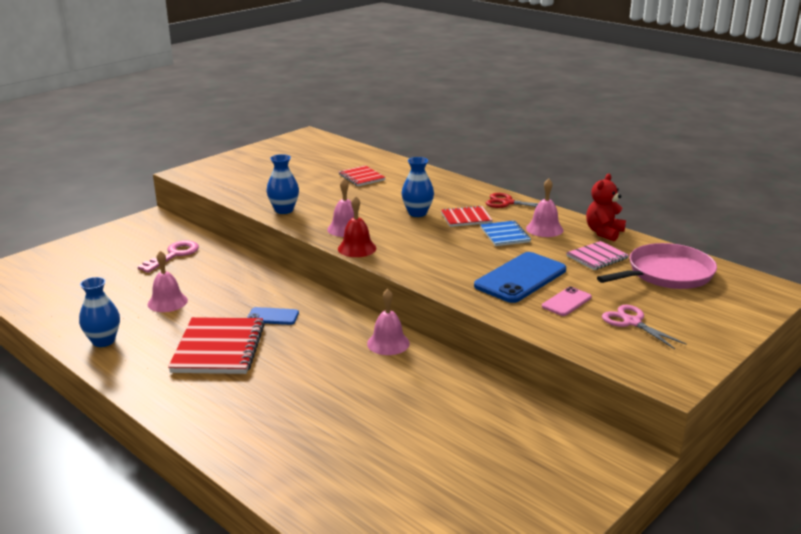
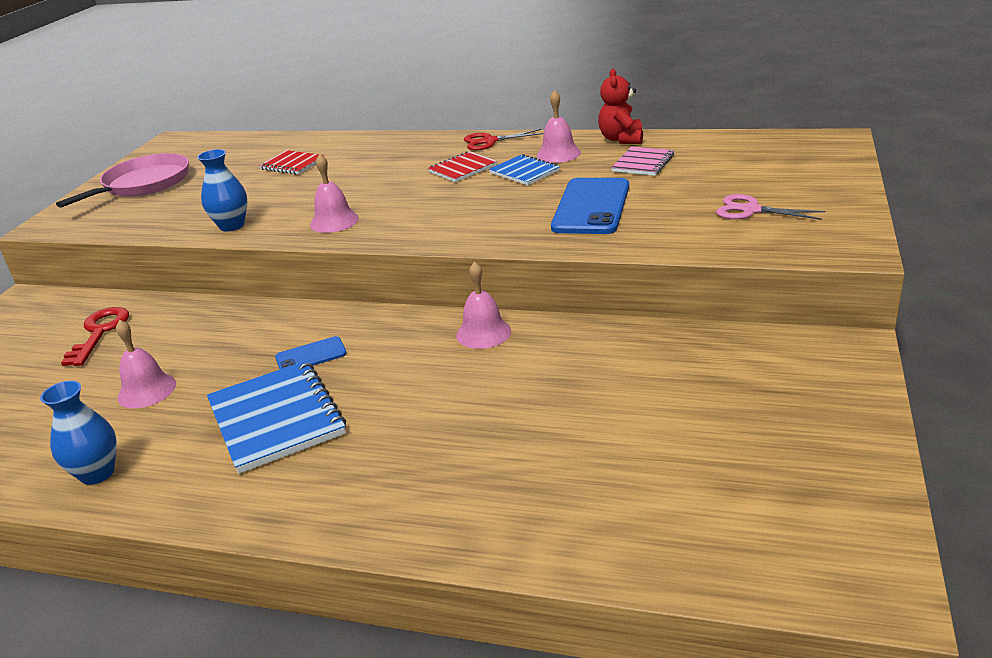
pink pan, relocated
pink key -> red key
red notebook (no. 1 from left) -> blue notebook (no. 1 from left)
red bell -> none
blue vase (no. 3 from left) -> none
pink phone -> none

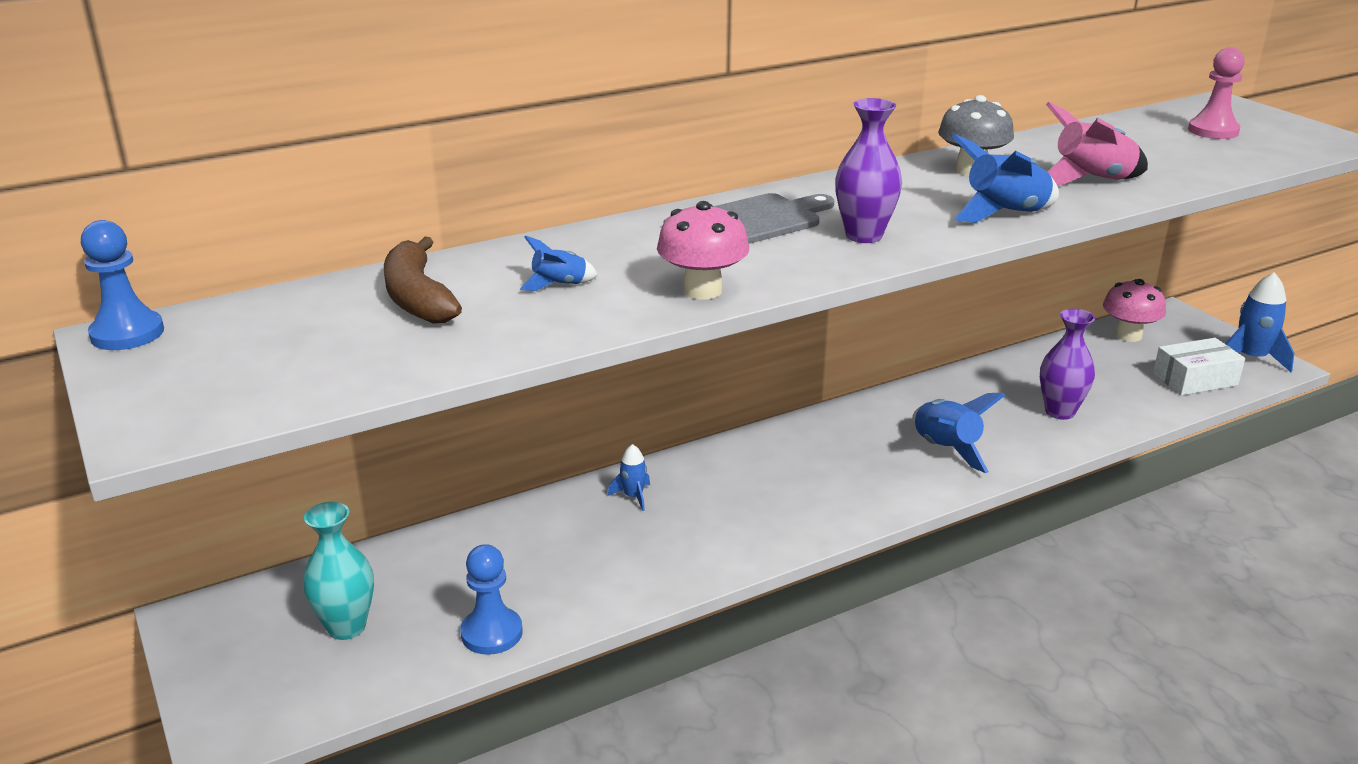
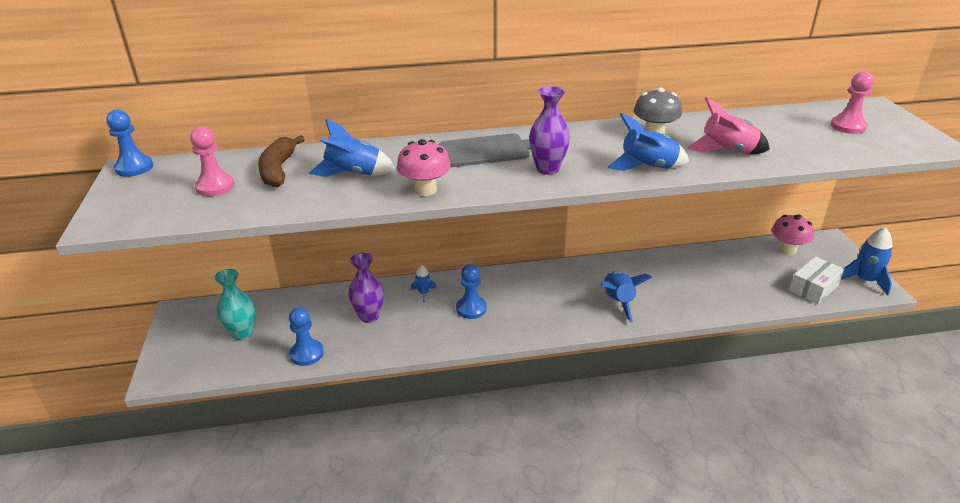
none -> pink pawn (no. 1 from left)
blue rocket (no. 1 from left), x1.82
purple vase (no. 2 from left in the first image) -> purple vase (no. 1 from left), relocated
none -> blue pawn (no. 3 from left)
white box, 45 degrees counterclockwise

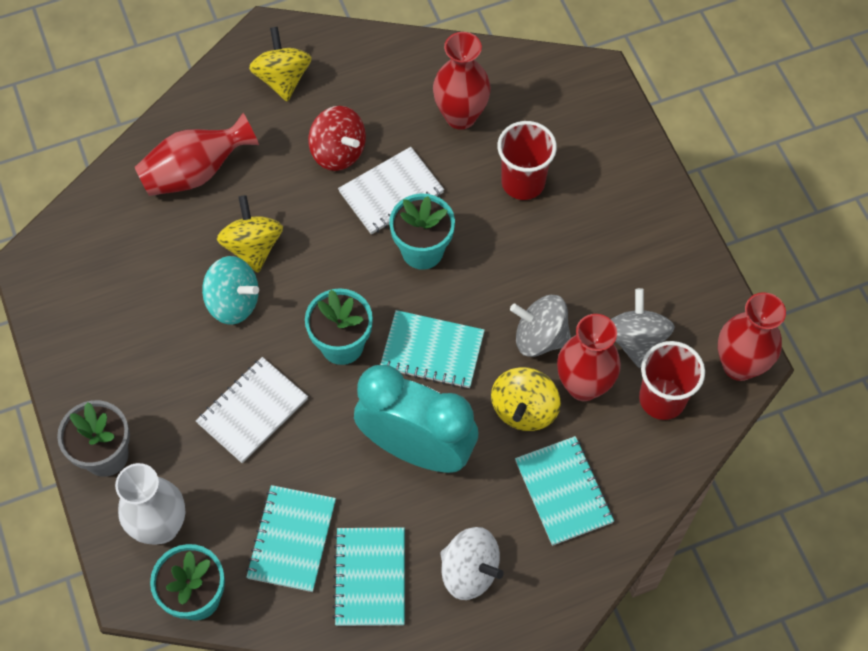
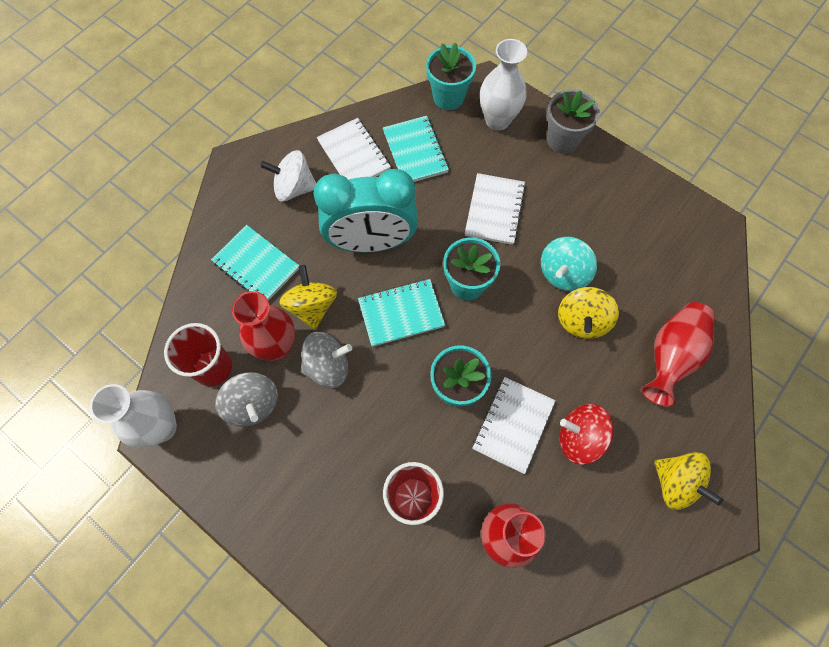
red vase (no. 4 from left) -> white vase (no. 1 from left)
turquoise notebook (no. 2 from left) -> white notebook (no. 1 from left)
turquoise spinning top, 45 degrees counterclockwise
yellow spinning top (no. 1 from left in the first image) -> yellow spinning top (no. 2 from left), 60 degrees clockwise

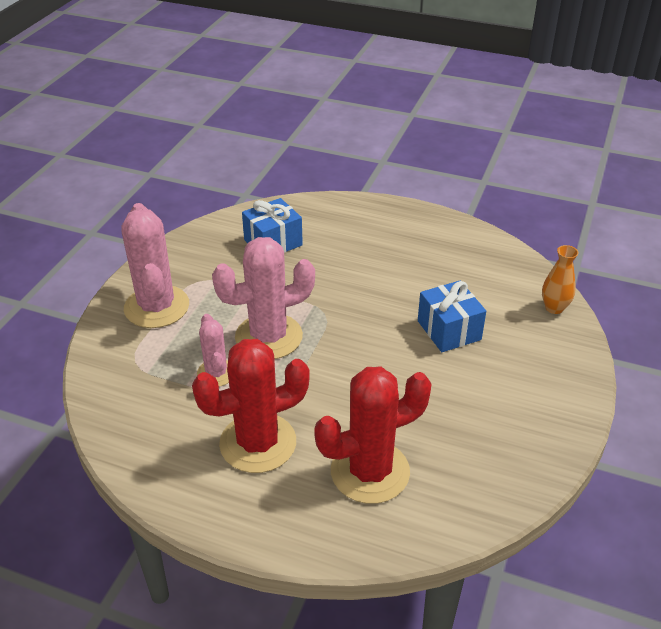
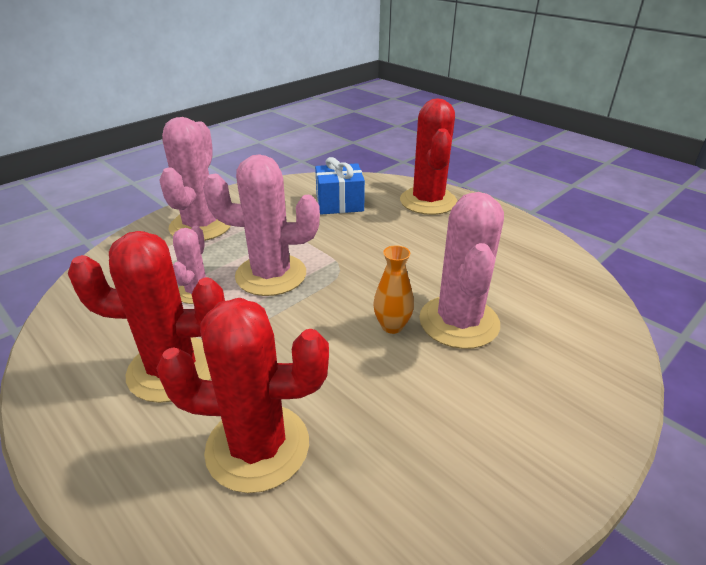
orange vase, relocated
none -> red cactus (no. 3 from left)
blue gift (no. 2 from left) -> pink cactus (no. 4 from left)

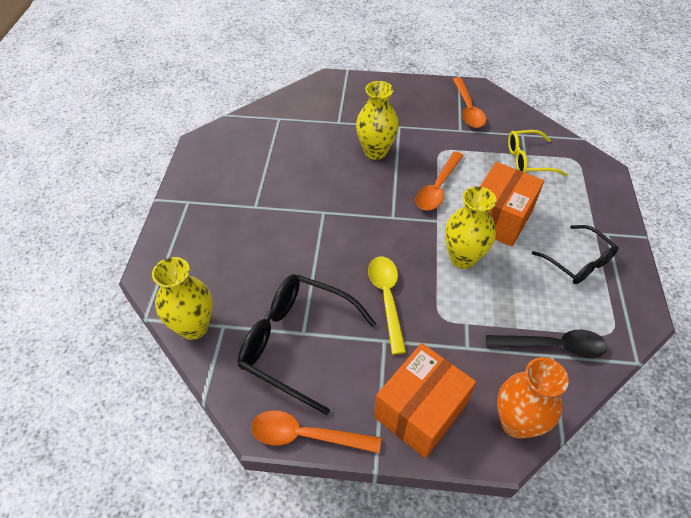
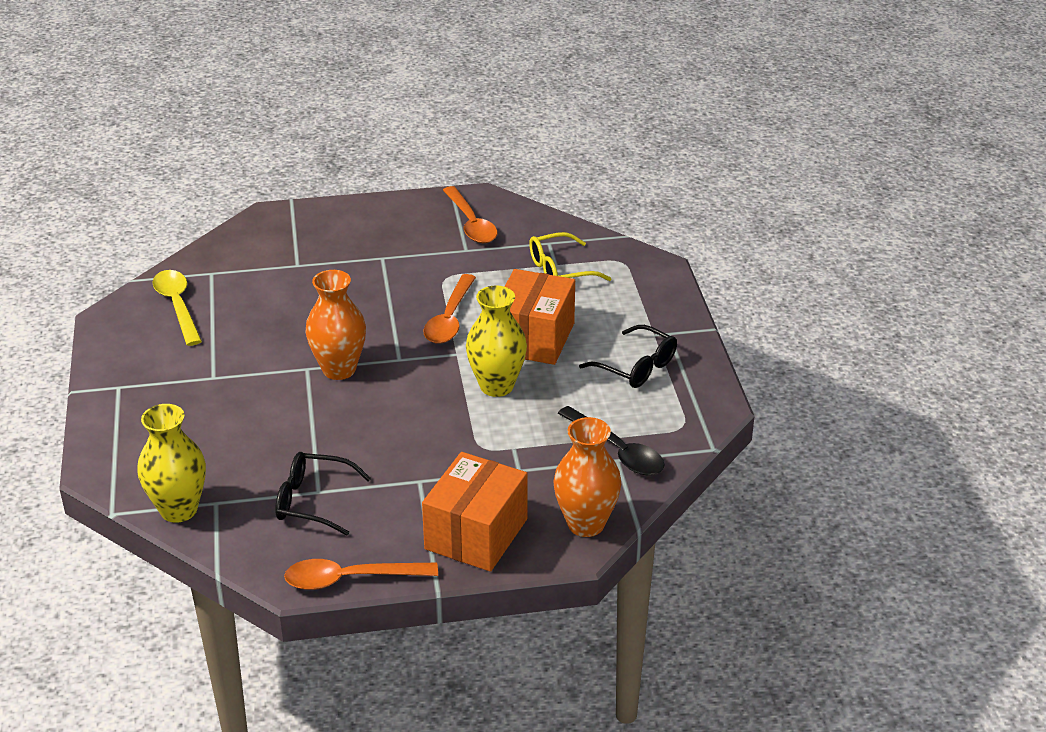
yellow spoon, relocated
black glasses (no. 1 from left), x0.63
none -> orange vase (no. 1 from left)
black spoon, 60 degrees clockwise
yellow vase (no. 2 from left) -> none

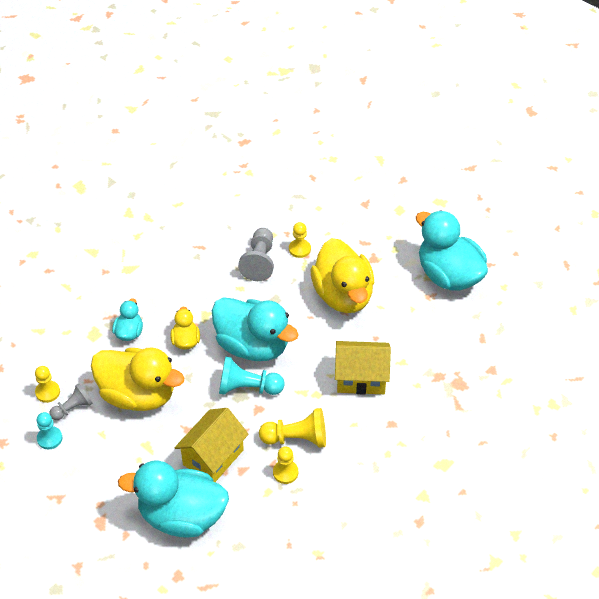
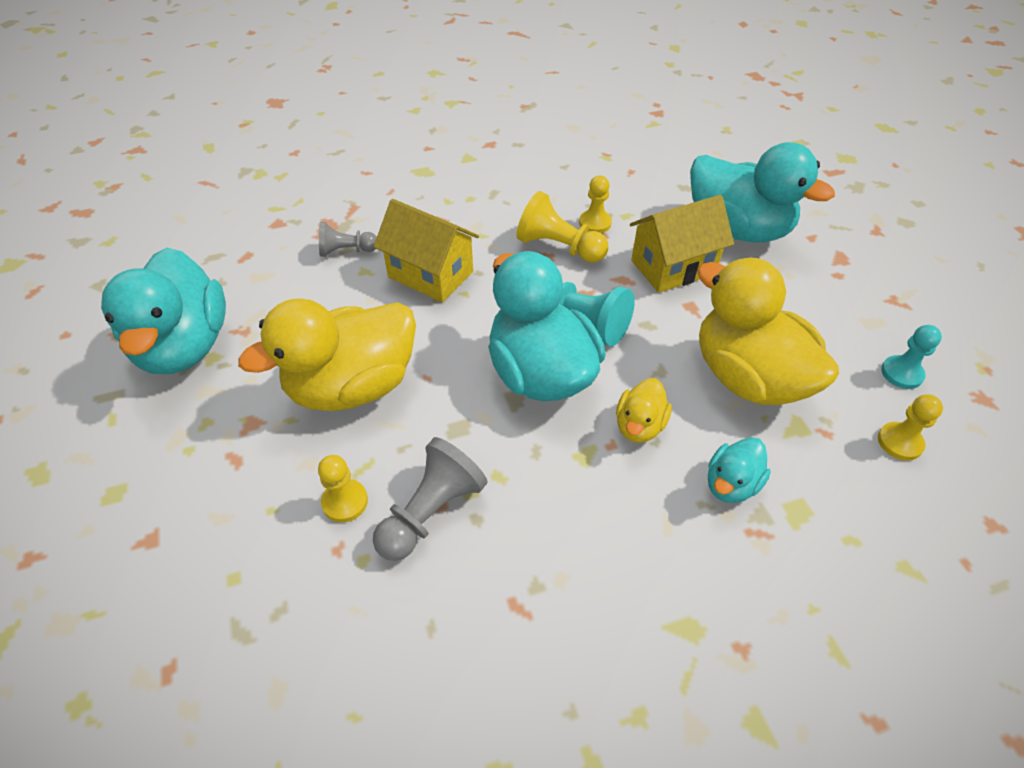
yellow duck (no. 3 from left in the first image) -> yellow duck (no. 1 from left), 135 degrees counterclockwise
grey pawn (no. 1 from left), relocated

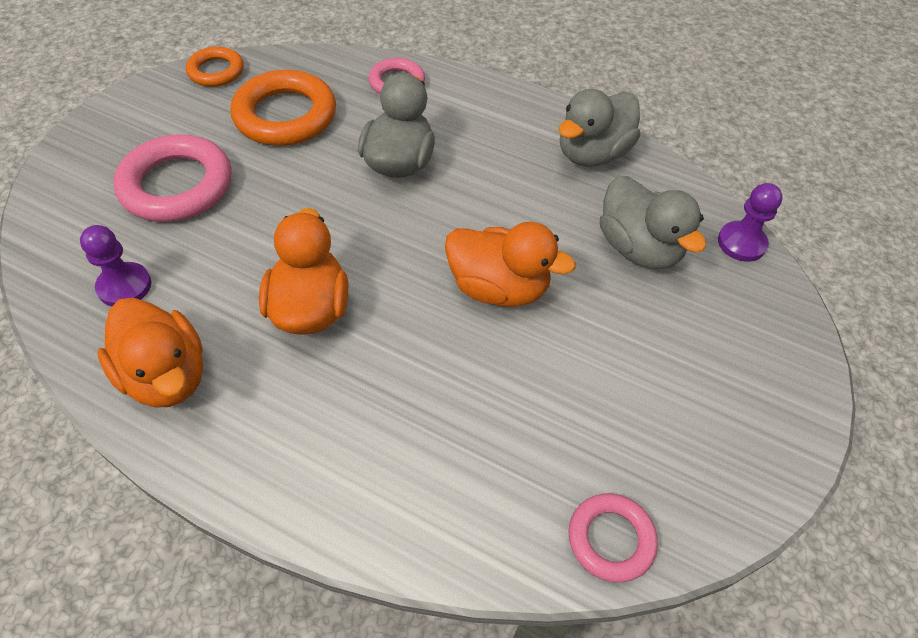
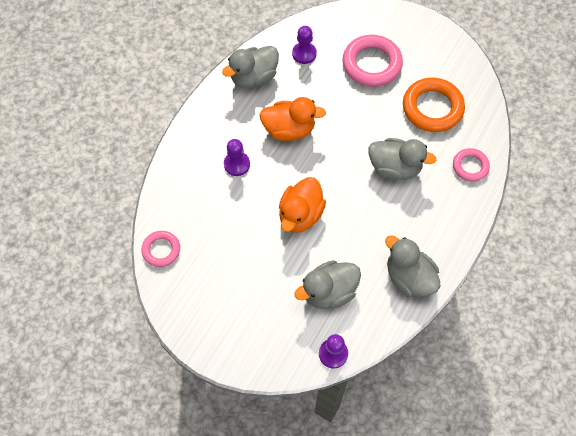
orange duck (no. 1 from left) -> grey duck (no. 1 from left)
none -> purple pawn (no. 1 from left)
orange ring (no. 1 from left) -> none

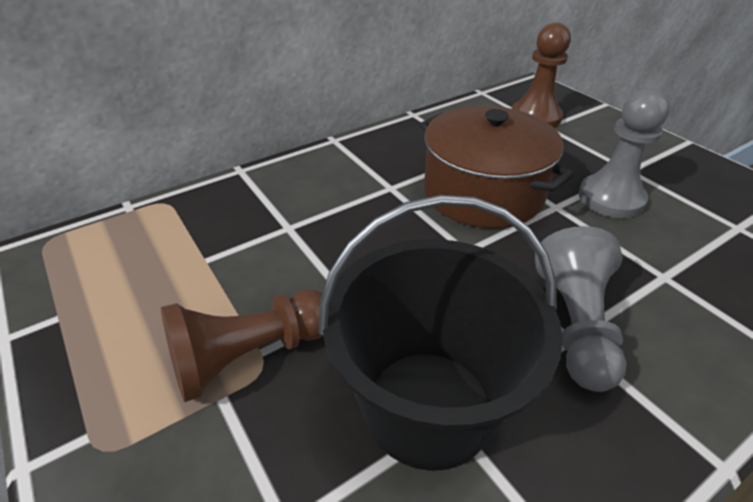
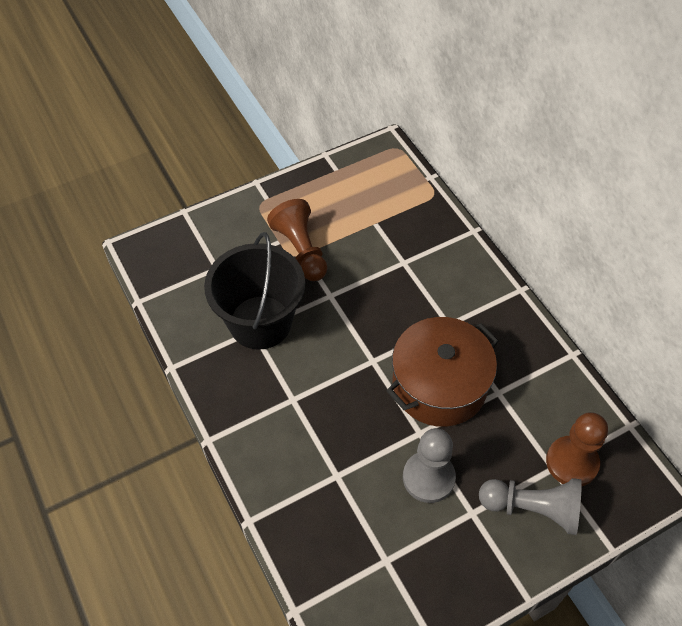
grey pawn (no. 1 from left in the first image) -> grey pawn (no. 2 from left), relocated

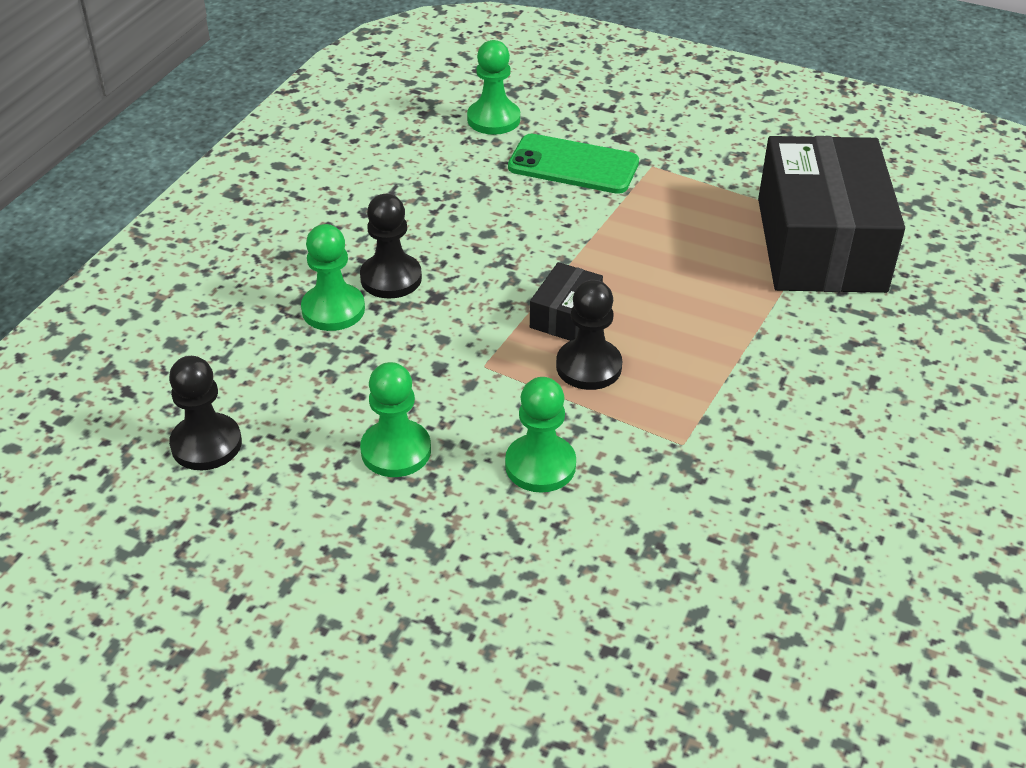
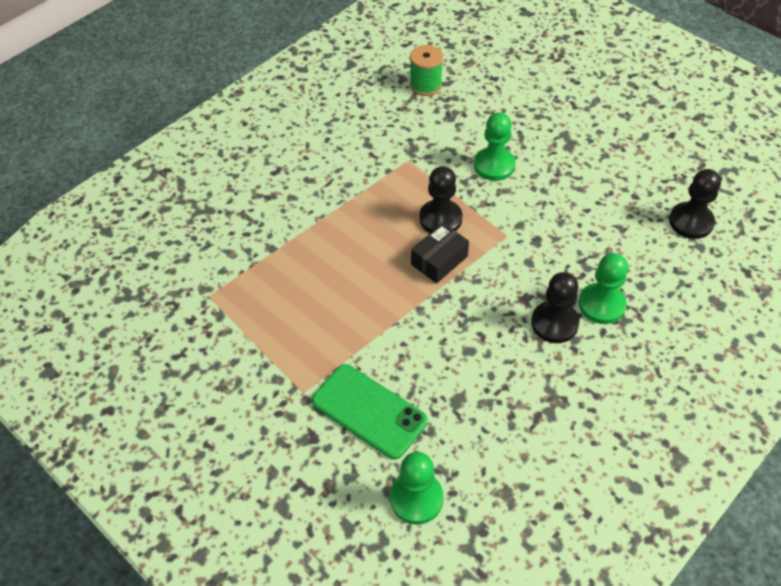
none -> green spool
green pawn (no. 2 from left) -> none
black box (no. 2 from left) -> none

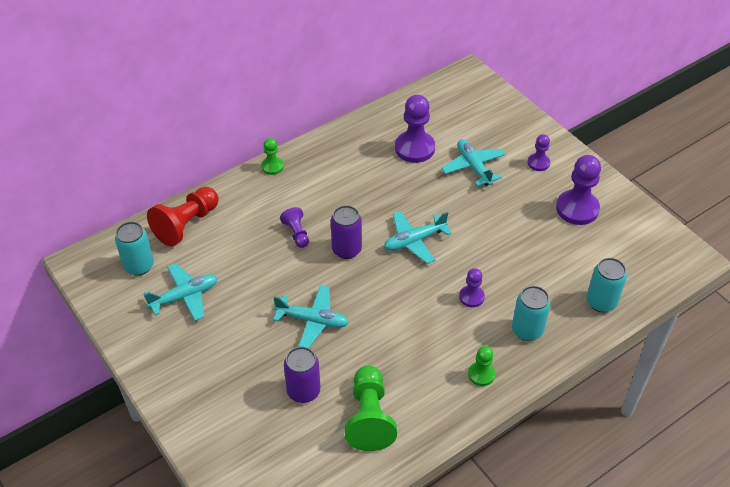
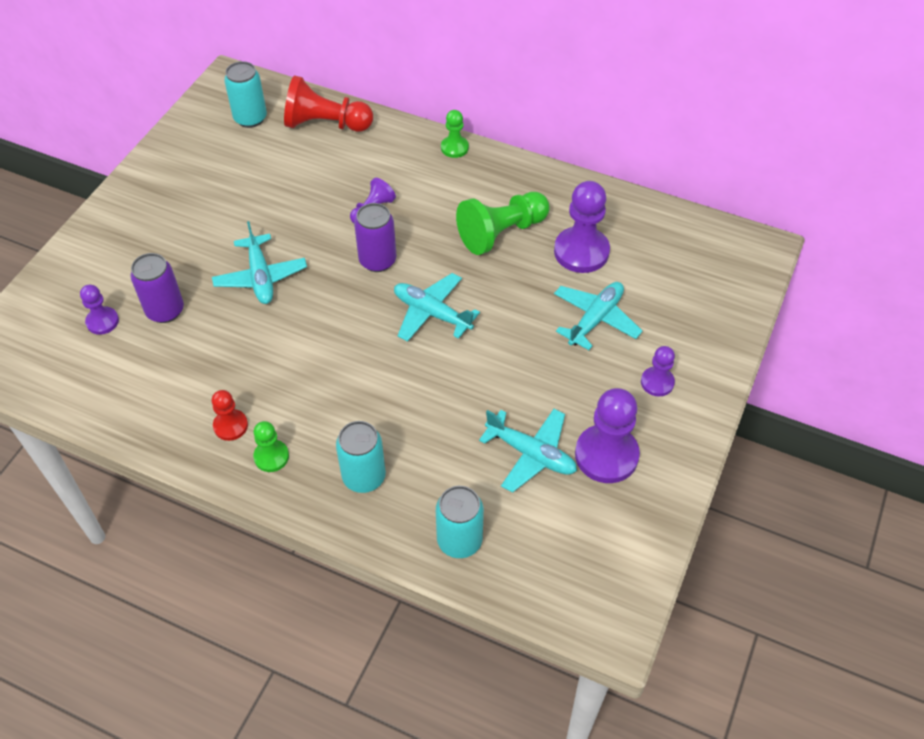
purple pawn (no. 3 from left in the first image) -> purple pawn (no. 1 from left), relocated
none -> red pawn (no. 1 from left)
green pawn (no. 2 from left in the first image) -> green pawn (no. 3 from left), relocated
turquoise plane (no. 1 from left in the first image) -> turquoise plane (no. 3 from left), relocated

